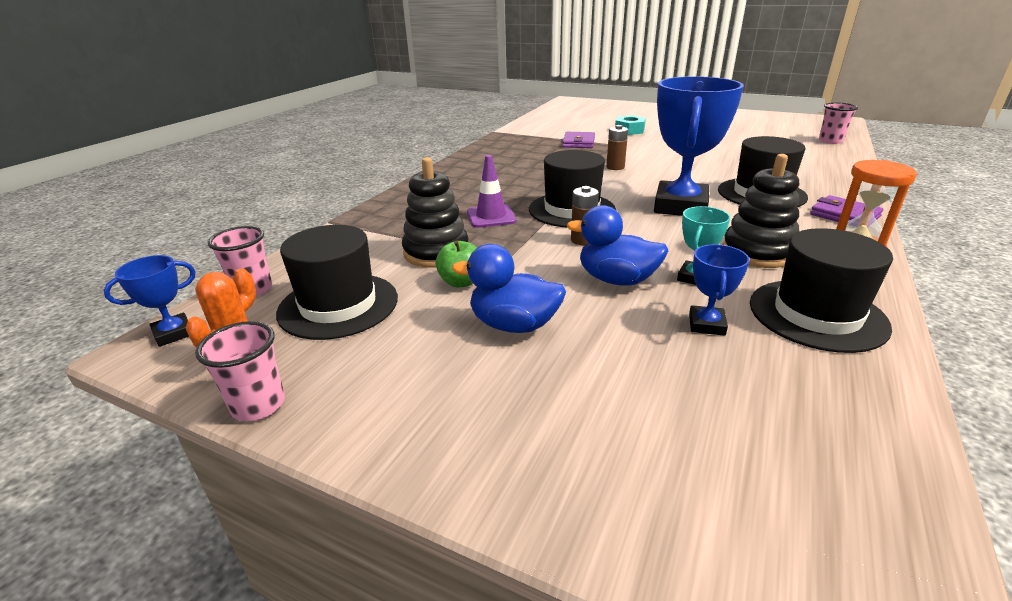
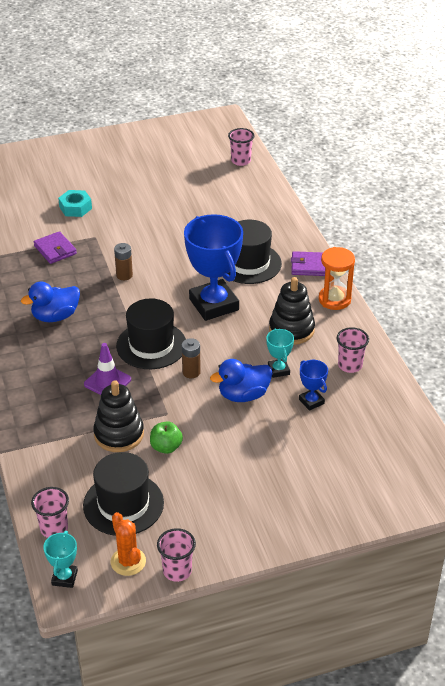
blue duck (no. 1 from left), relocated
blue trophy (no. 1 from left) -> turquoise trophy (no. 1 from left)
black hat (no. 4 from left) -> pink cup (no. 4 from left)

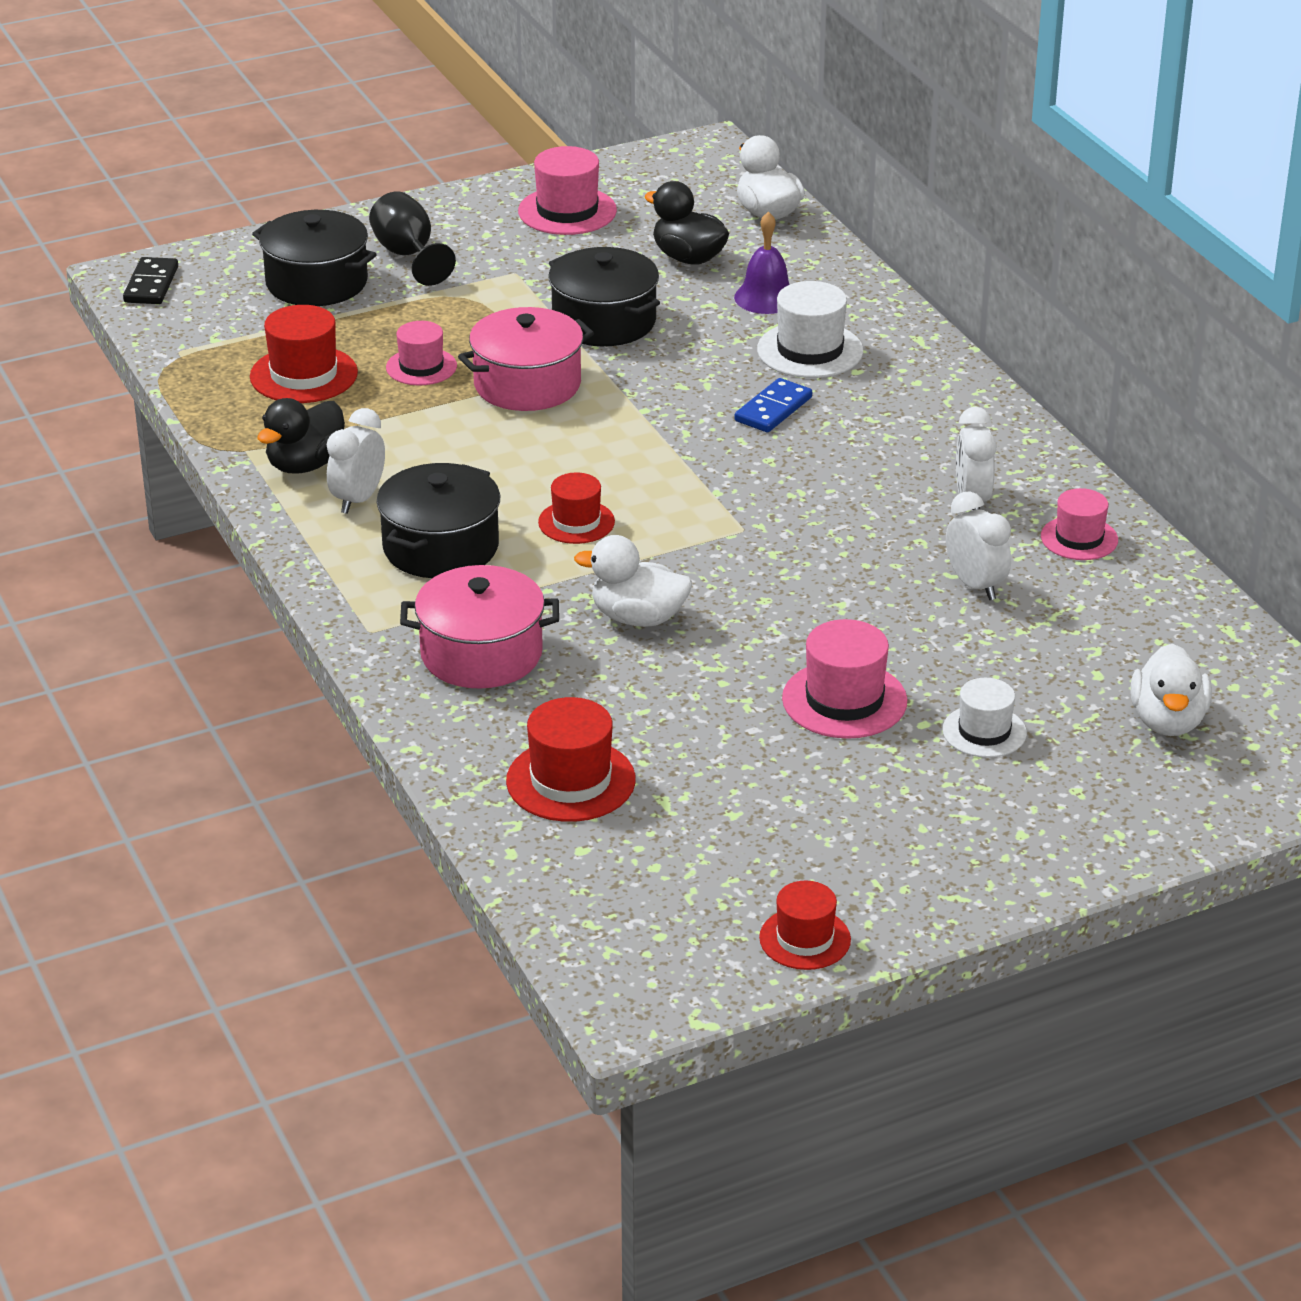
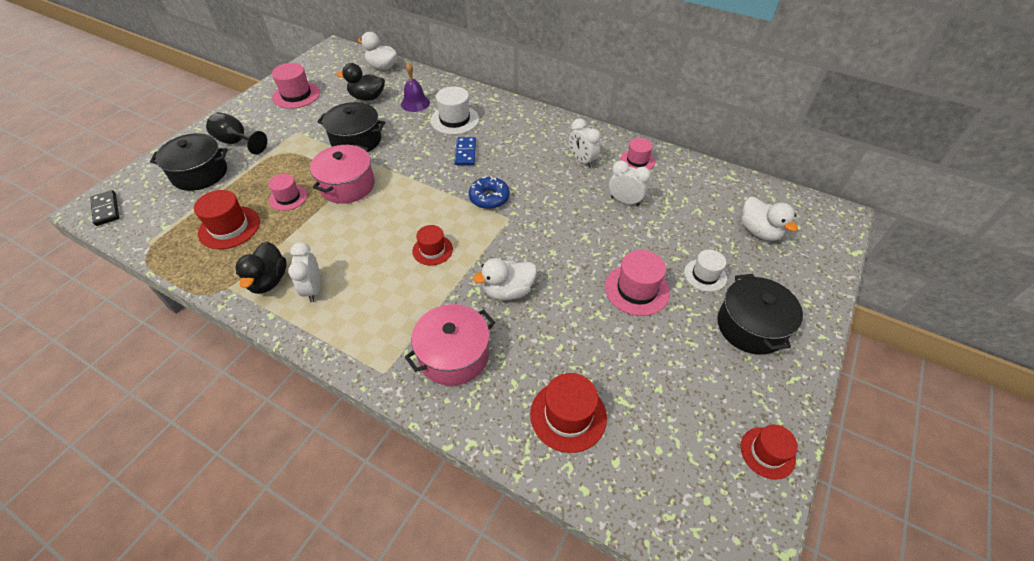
none -> blue donut
black pot (no. 2 from left in the first image) -> black pot (no. 3 from left), relocated

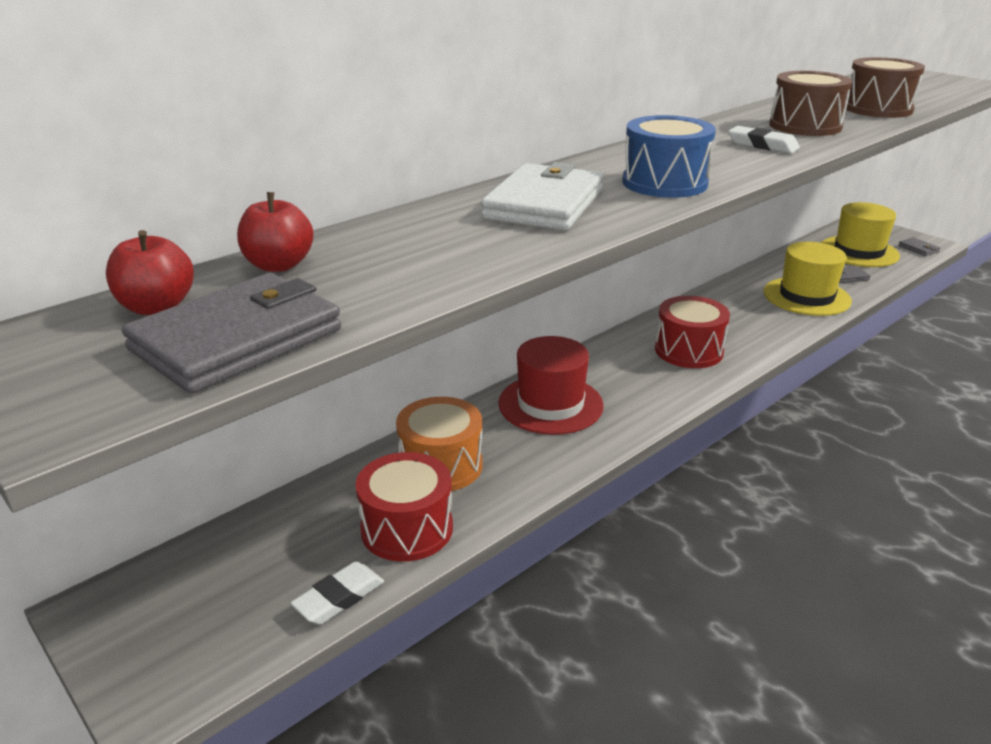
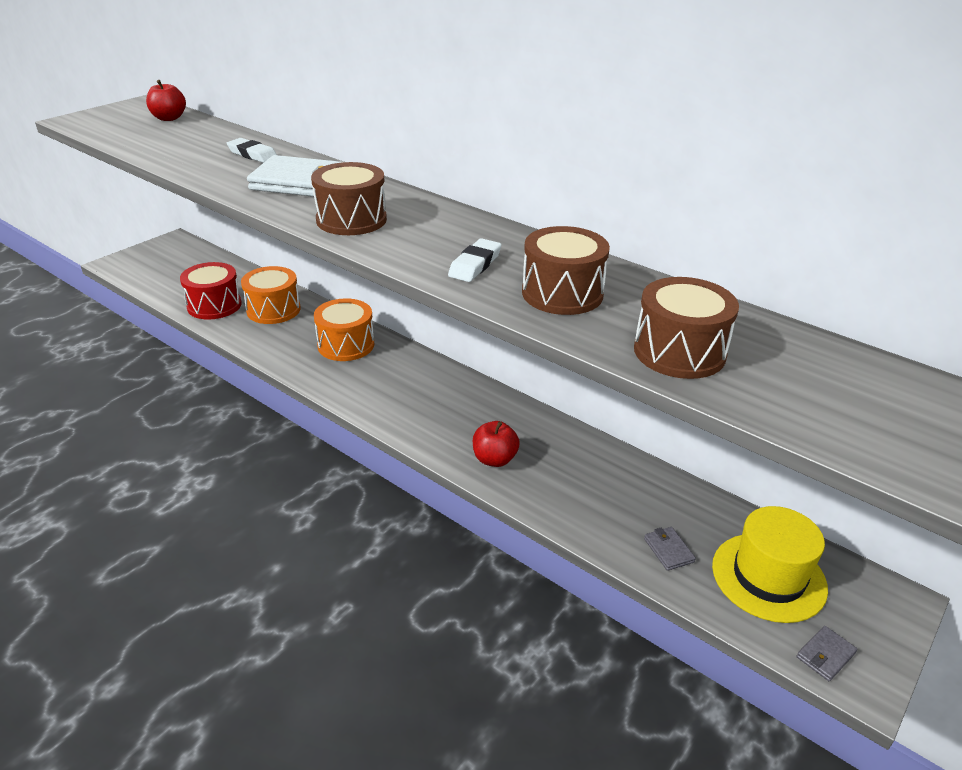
white eraser (no. 1 from left), relocated
blue drum -> brown drum (no. 1 from left)
red hat -> orange drum (no. 2 from left)
red apple (no. 2 from left), relocated
grey wallet (no. 1 from left) -> none
red drum (no. 2 from left) -> none
yellow hat (no. 1 from left) -> none

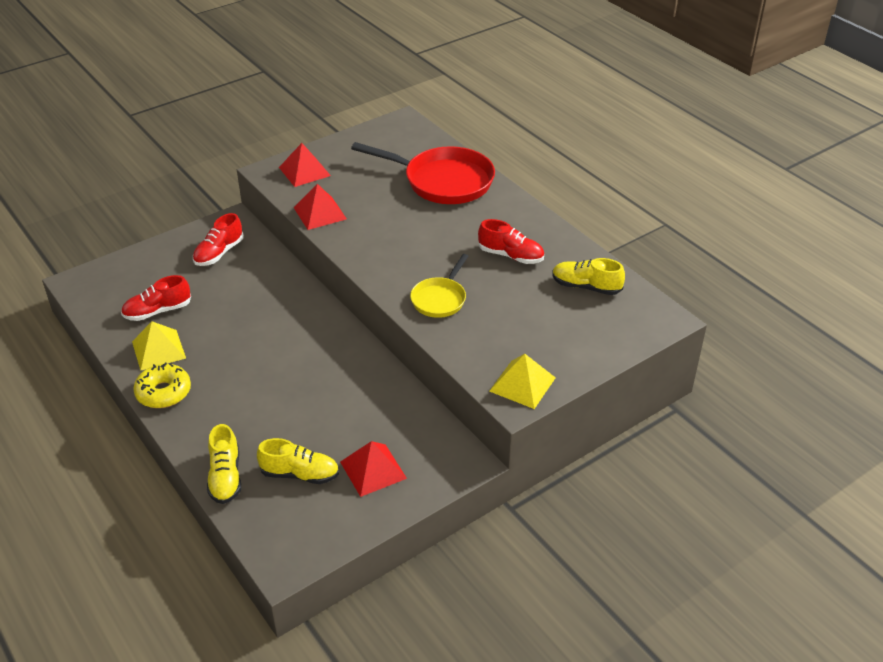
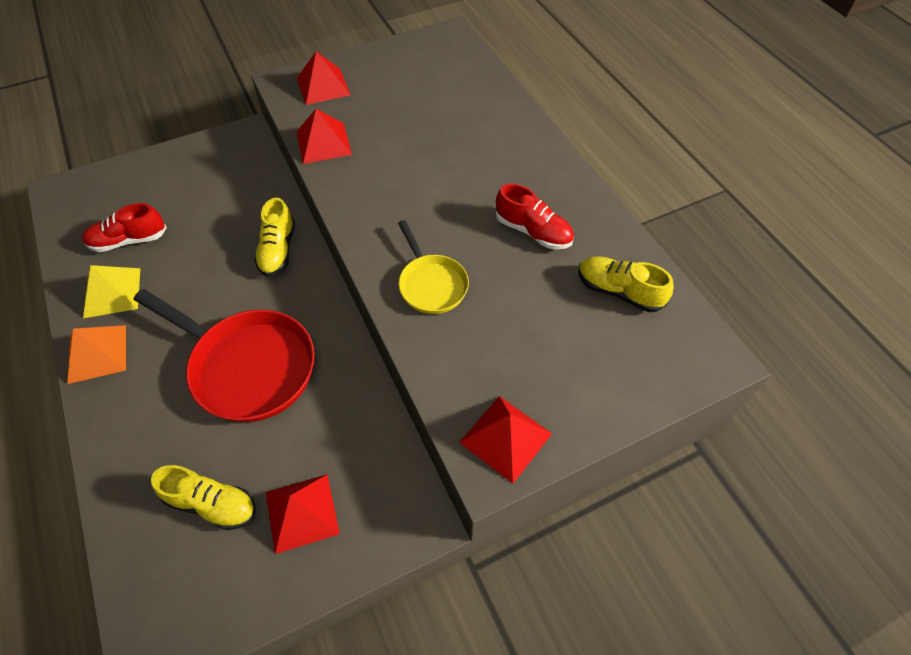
yellow donut -> orange pyramid
red pan, relocated
yellow shoe (no. 1 from left in the first image) -> yellow shoe (no. 2 from left), relocated
yellow pan, 60 degrees counterclockwise
yellow pyramid (no. 2 from left) -> red pyramid (no. 4 from left)
red shoe (no. 2 from left) -> none

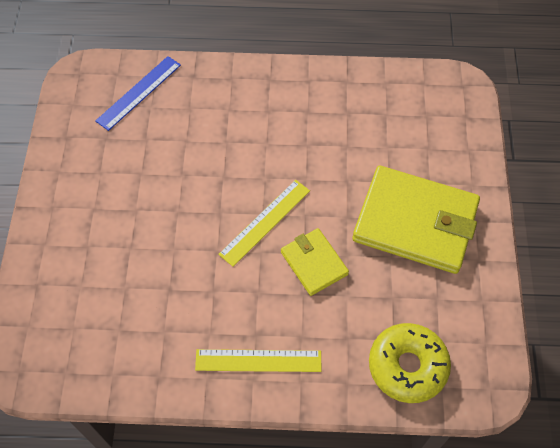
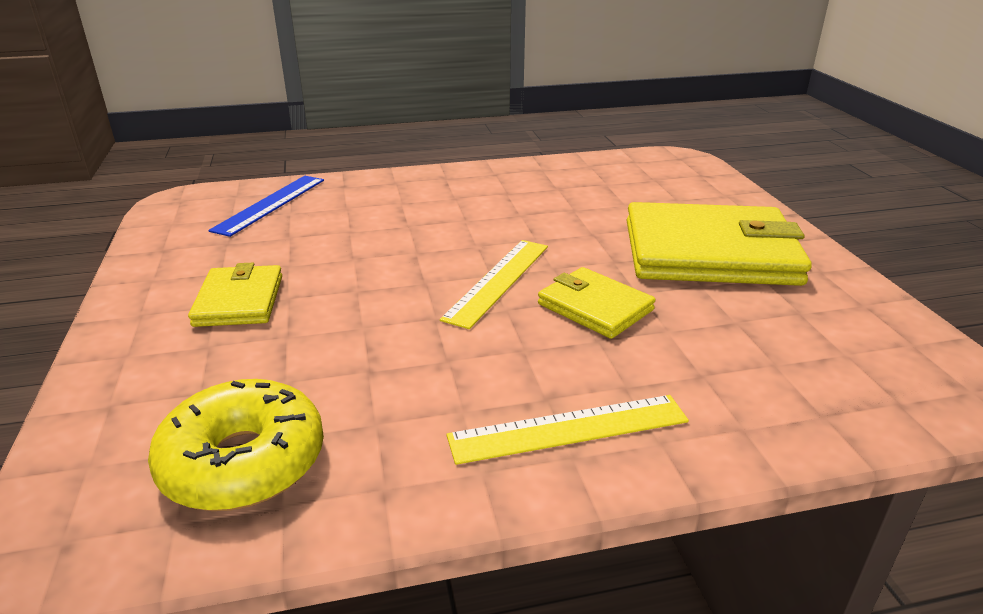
yellow donut, relocated
none -> yellow wallet (no. 1 from left)

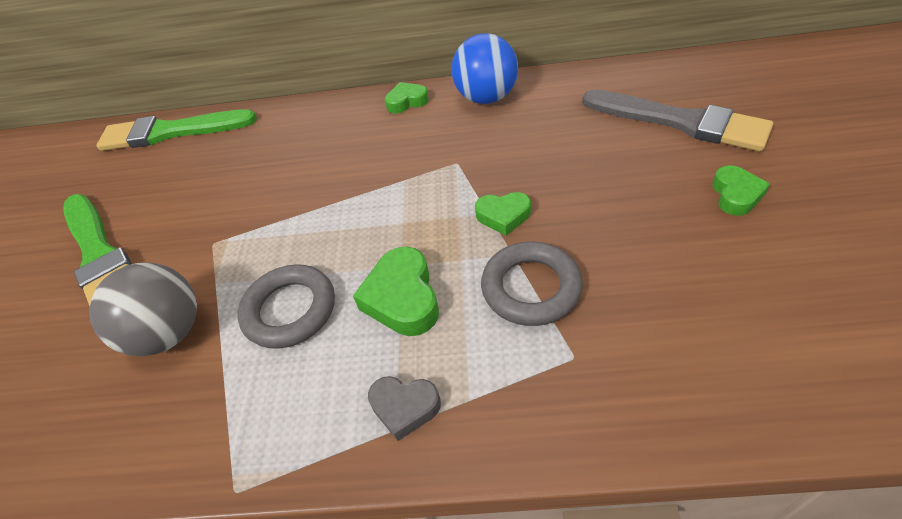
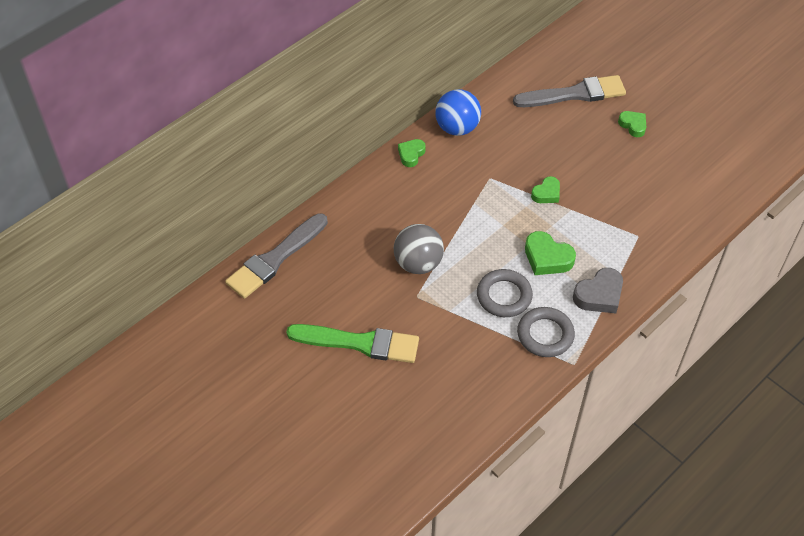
green brush (no. 2 from left) -> grey brush (no. 1 from left)
grey ball, relocated
grey ring (no. 2 from left), relocated
grey heart, x1.54

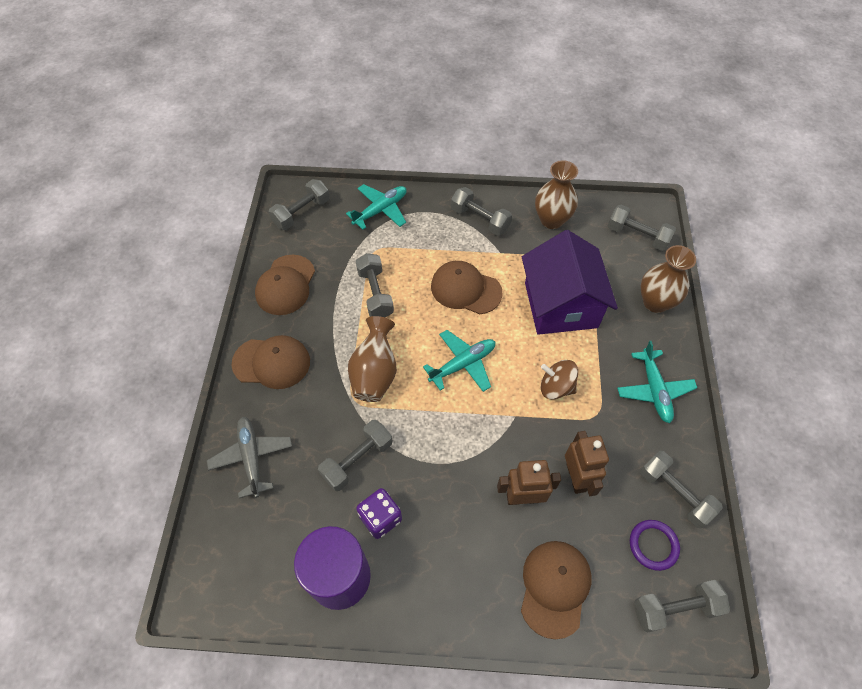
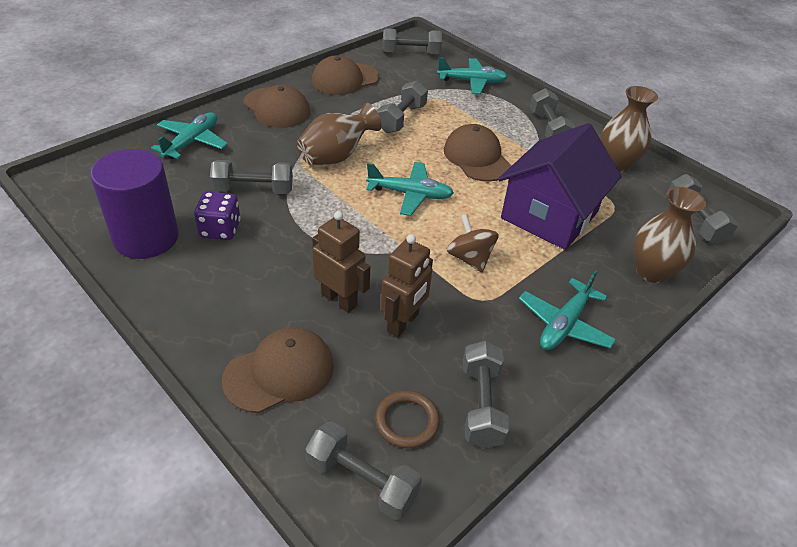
grey plane -> turquoise plane (no. 1 from left)
purple ring -> brown ring

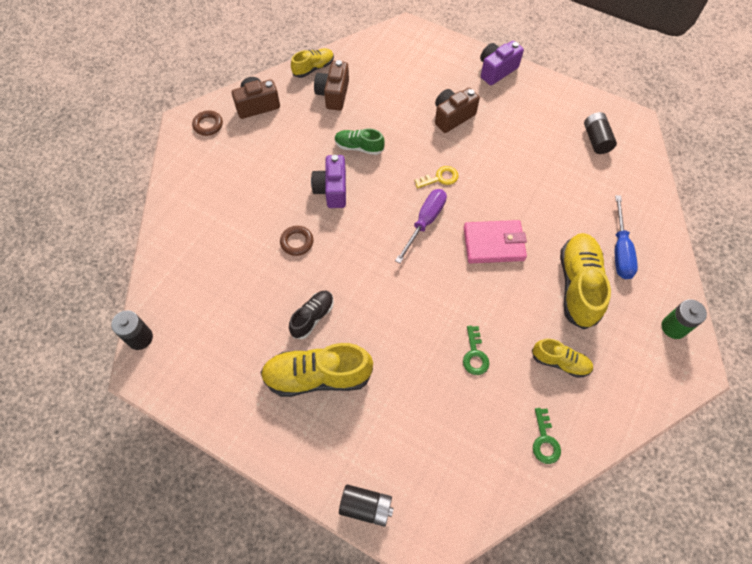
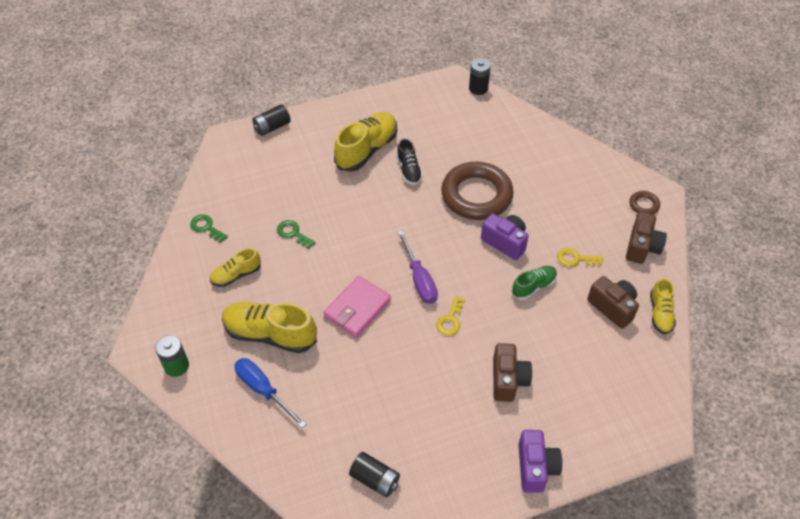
yellow shoe (no. 4 from left in the first image) -> yellow shoe (no. 2 from left), 150 degrees clockwise
brown ring (no. 2 from left in the first image) -> brown ring (no. 1 from left), x2.38
none -> yellow key (no. 2 from left)

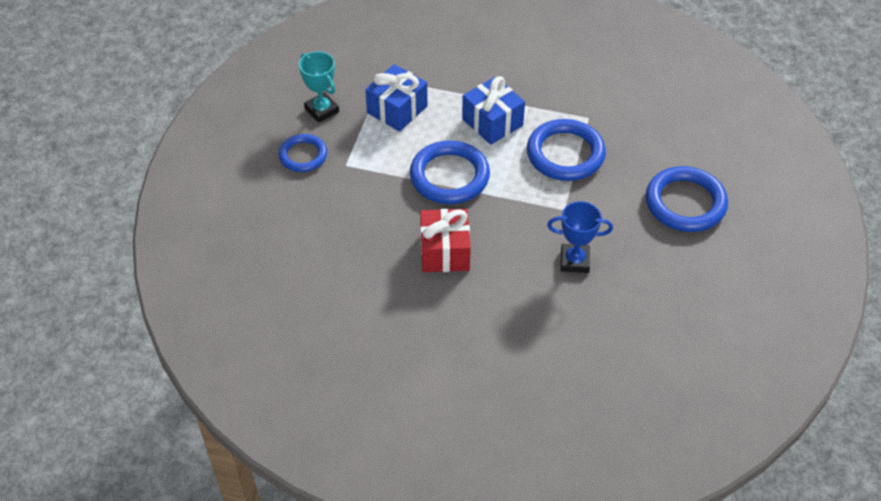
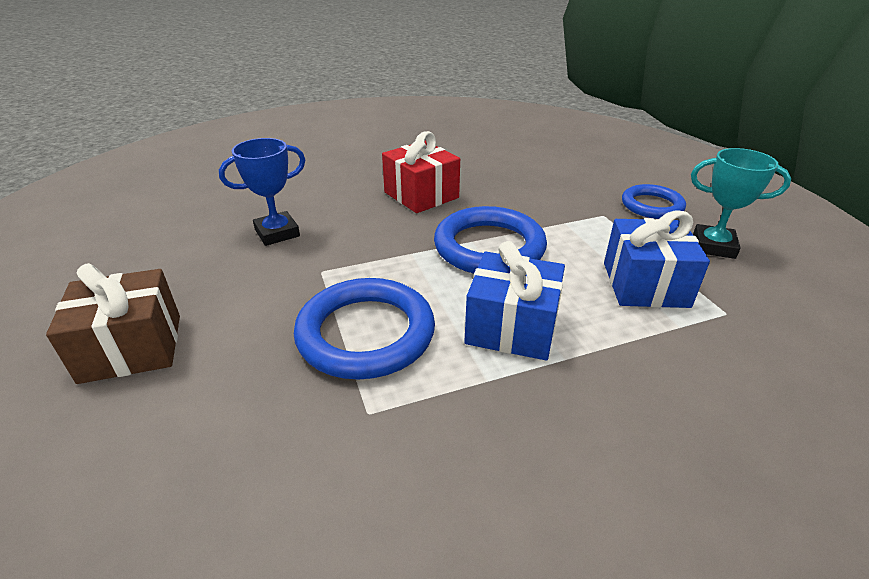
blue ring (no. 4 from left) -> brown gift

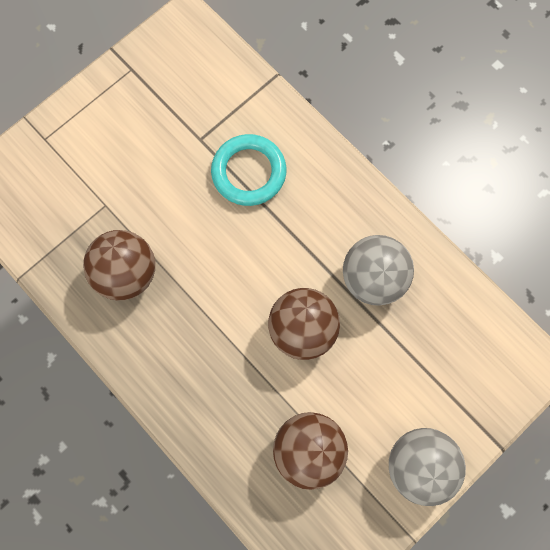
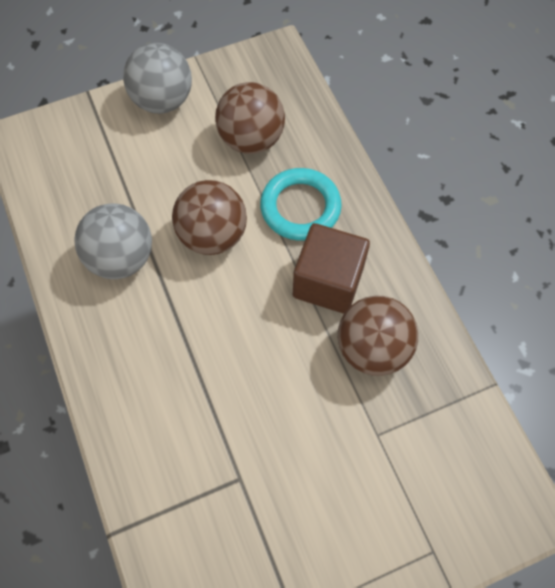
turquoise ring, relocated
none -> brown cube

